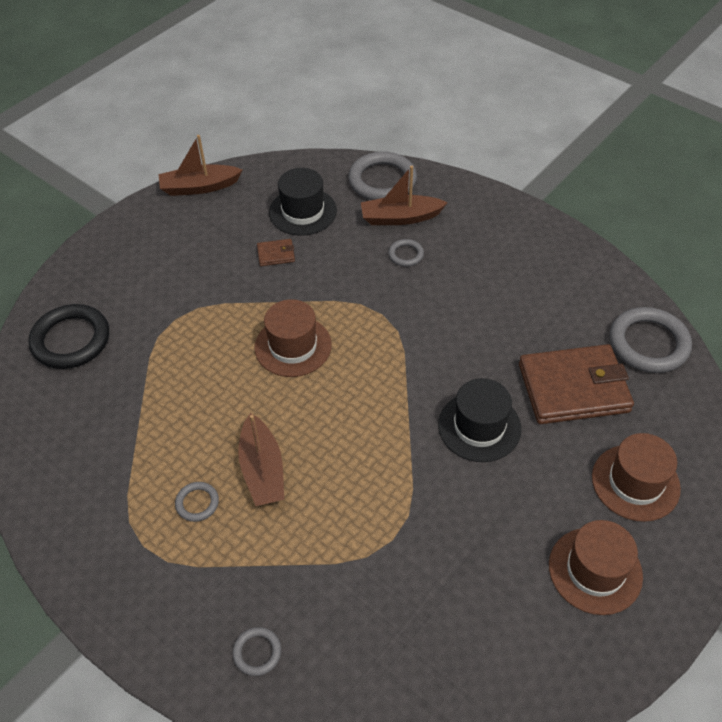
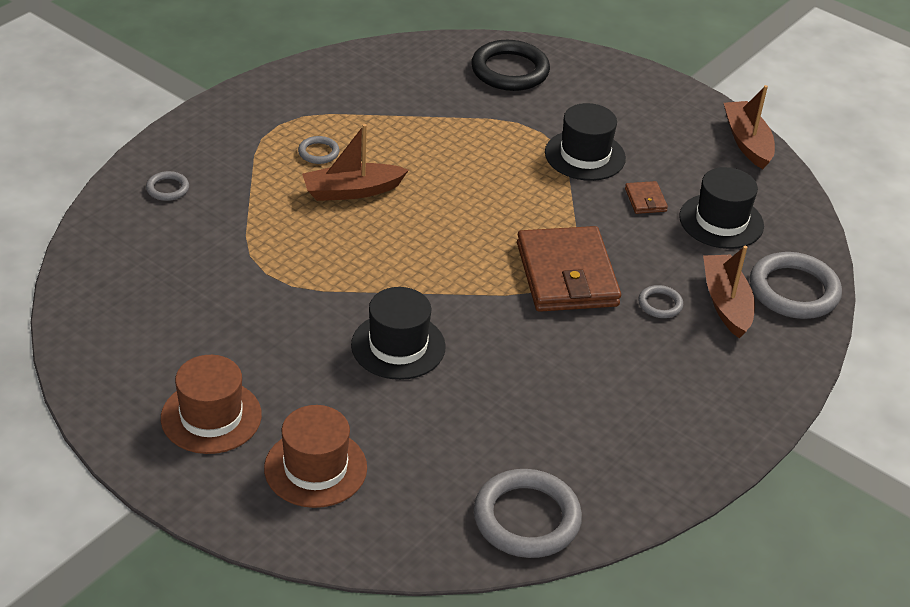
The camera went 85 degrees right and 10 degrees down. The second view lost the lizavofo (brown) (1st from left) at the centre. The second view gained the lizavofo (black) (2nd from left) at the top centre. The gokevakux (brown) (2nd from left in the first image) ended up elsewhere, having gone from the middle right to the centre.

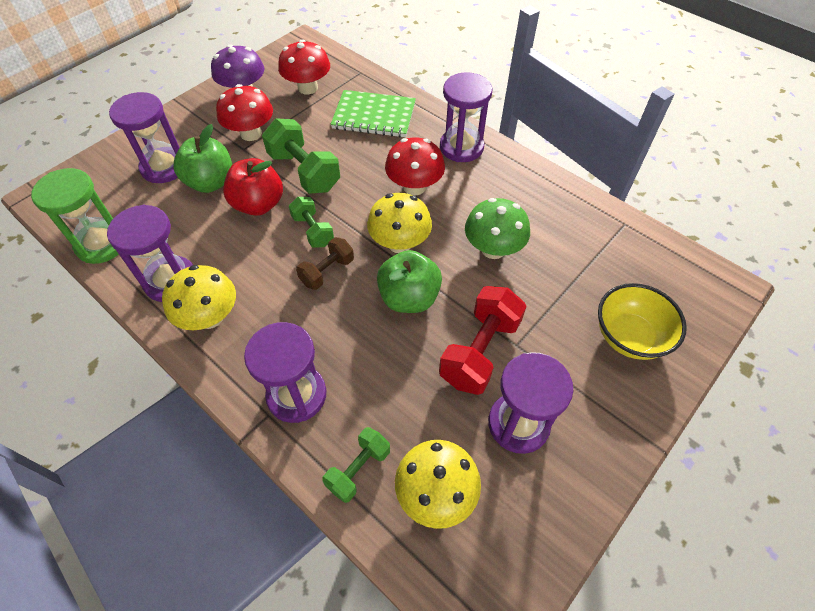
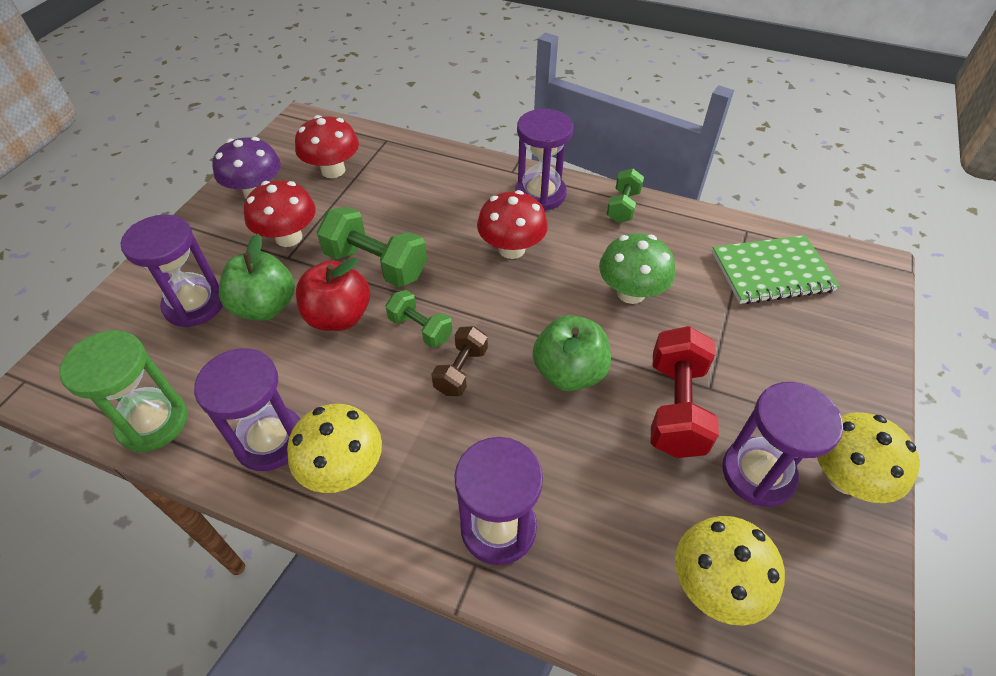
The camera went 20 degrees left and 5 degrees down. The second view lost the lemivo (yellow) at the middle right. The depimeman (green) (3rd from left) ended up elsewhere, having gone from the bottom centre to the top centre. The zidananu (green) ended up elsewhere, having gone from the top centre to the middle right. The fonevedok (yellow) (2nd from left in the first image) ended up elsewhere, having gone from the centre to the bottom right.

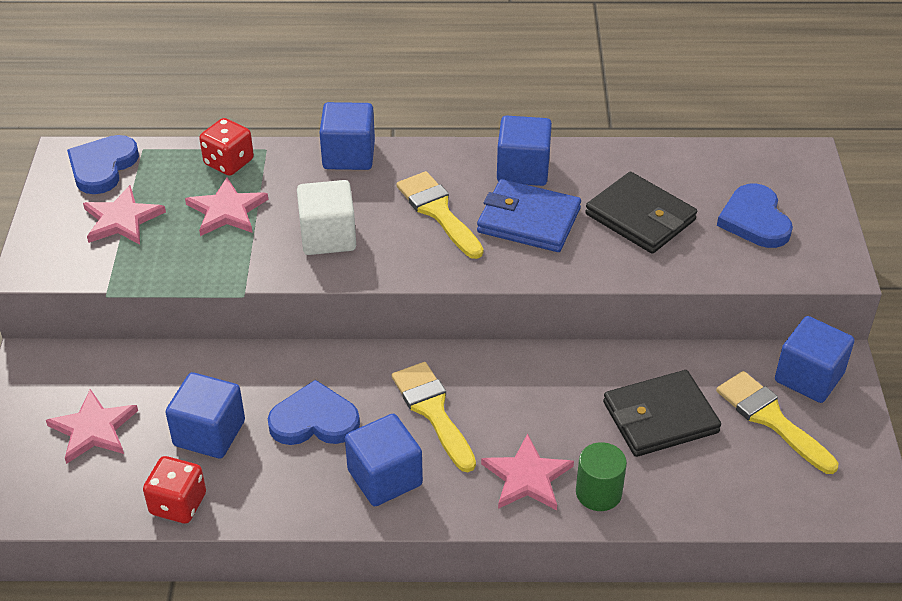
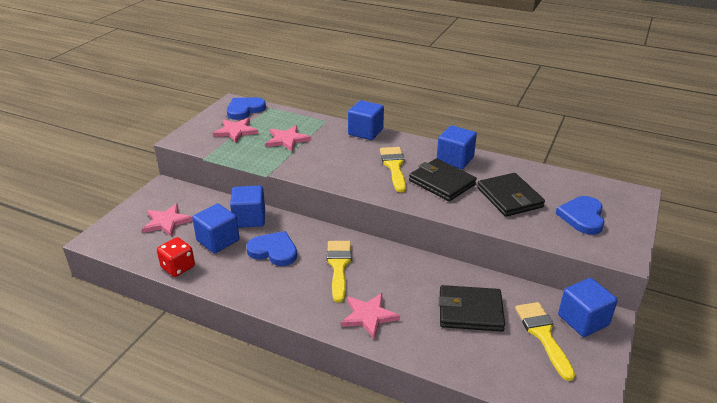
The camera went 25 degrees right and 10 degrees down. The second view lost the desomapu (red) (2nd from left) at the top left. The second view lost the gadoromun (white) at the centre. The second view lost the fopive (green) at the bottom centre. The gadoromun (blue) (3rd from left in the first image) ended up elsewhere, having gone from the bottom centre to the centre. What was the gokevakux (blue) at the centre turned into the gokevakux (black) (1st from left) at the centre.

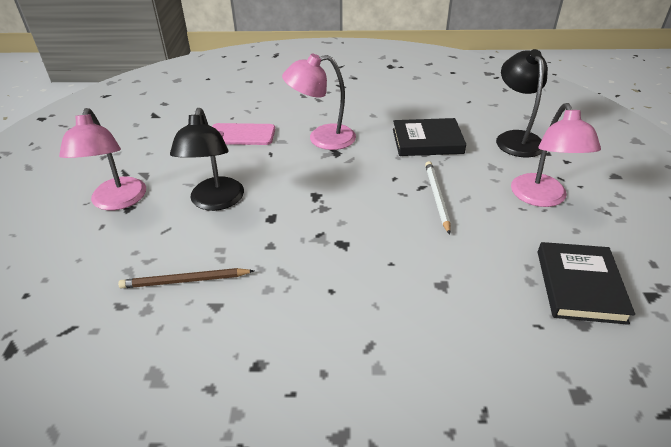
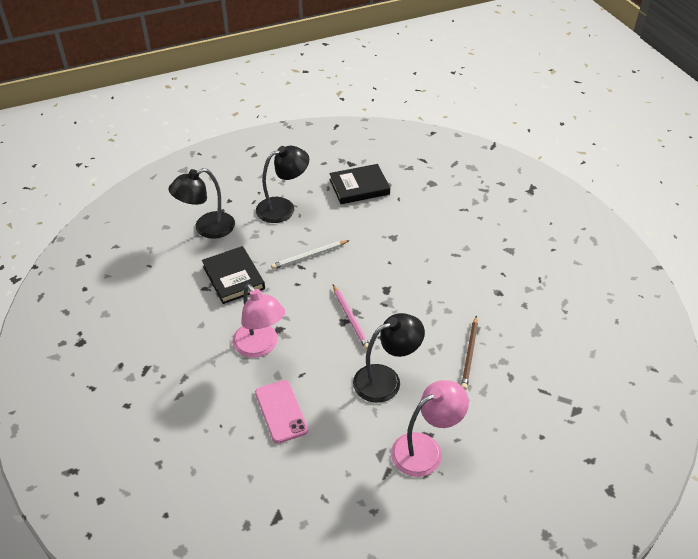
The camera went 115 degrees left and 5 degrees up. The second view gained the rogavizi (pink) at the centre. What was the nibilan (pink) (3rd from left) at the middle right turned into the nibilan (black) (2nd from left) at the top centre. The rogavizi (brown) at the middle left ended up facing another way, 45 degrees clockwise from before.

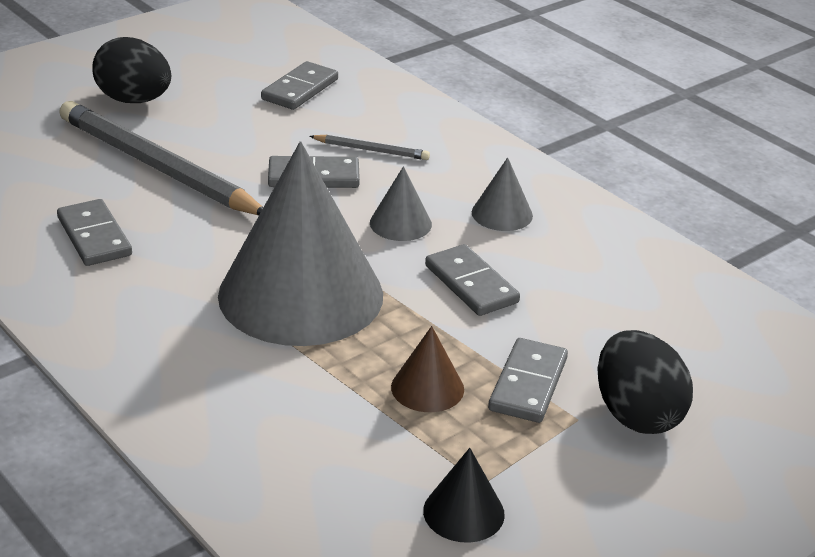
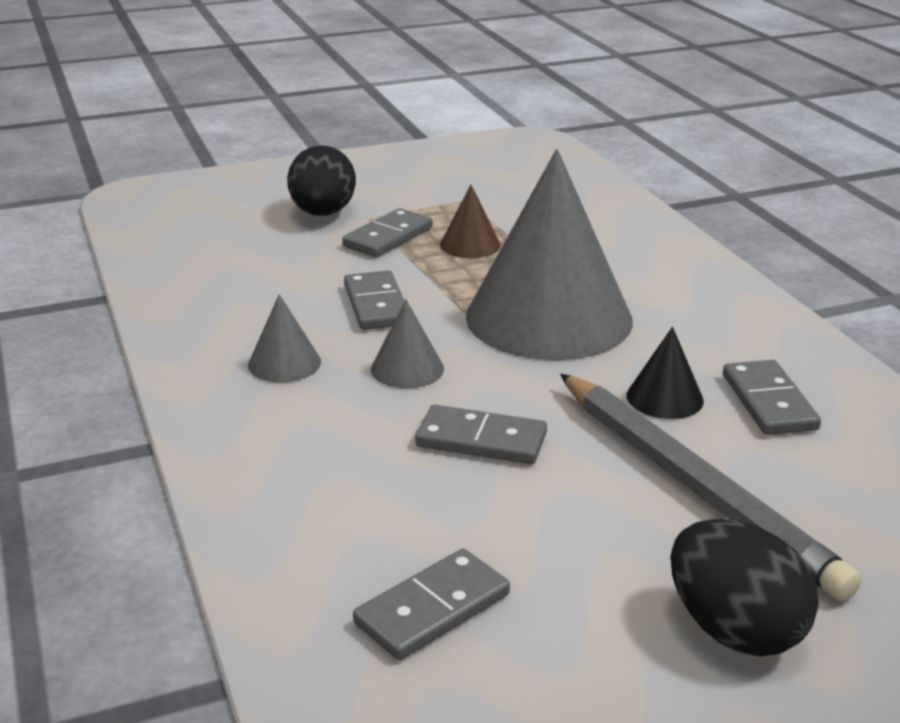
The camera went 160 degrees left and 5 degrees down. The second view lost the rogavizi (grey) (2nd from left) at the top centre. The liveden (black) ended up elsewhere, having gone from the bottom centre to the middle right.

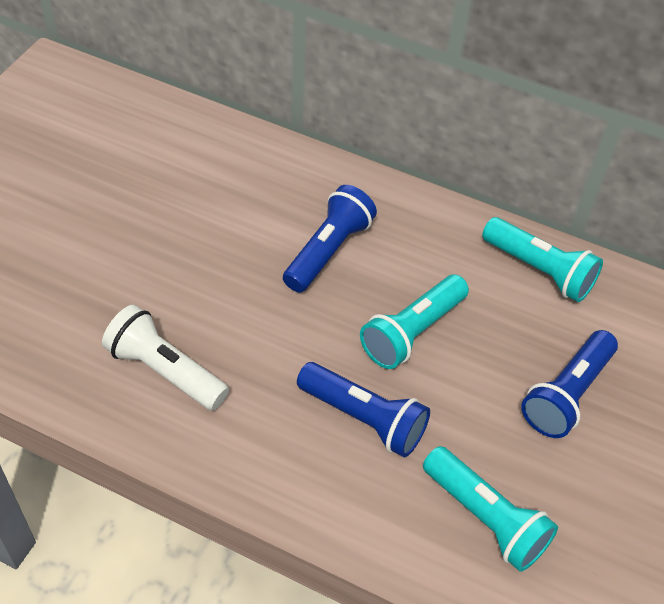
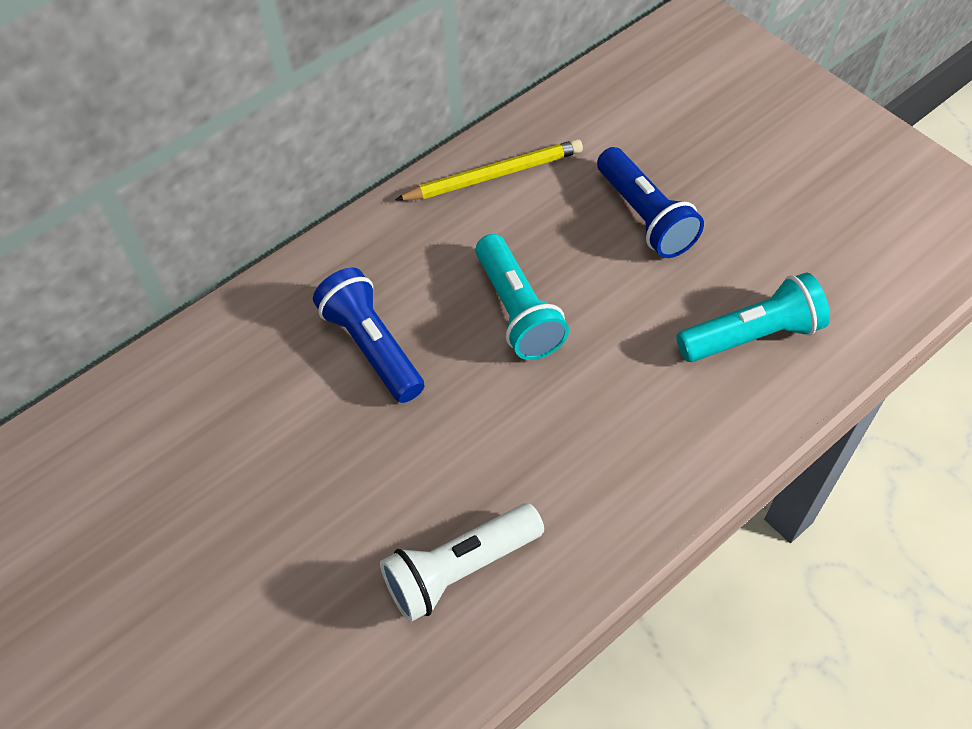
The camera went 60 degrees left and 5 degrees up. The second view lost the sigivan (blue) (2nd from left) at the bottom centre. Where the sigivan (turquoise) (3rd from left) stood at the middle right, the rogavizi (yellow) came to stand at the top centre.

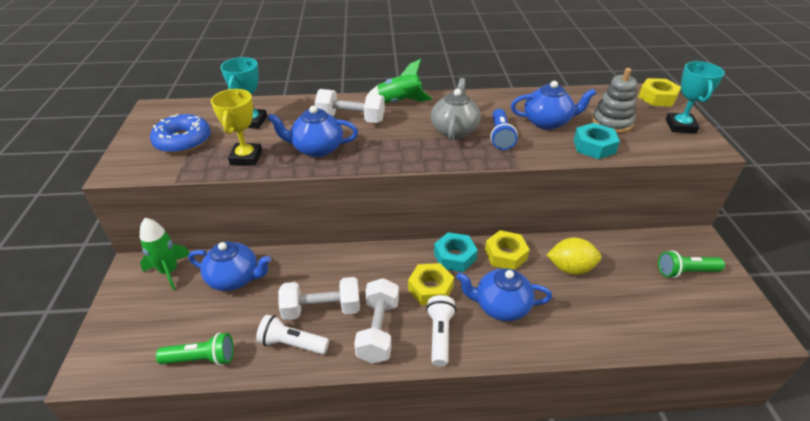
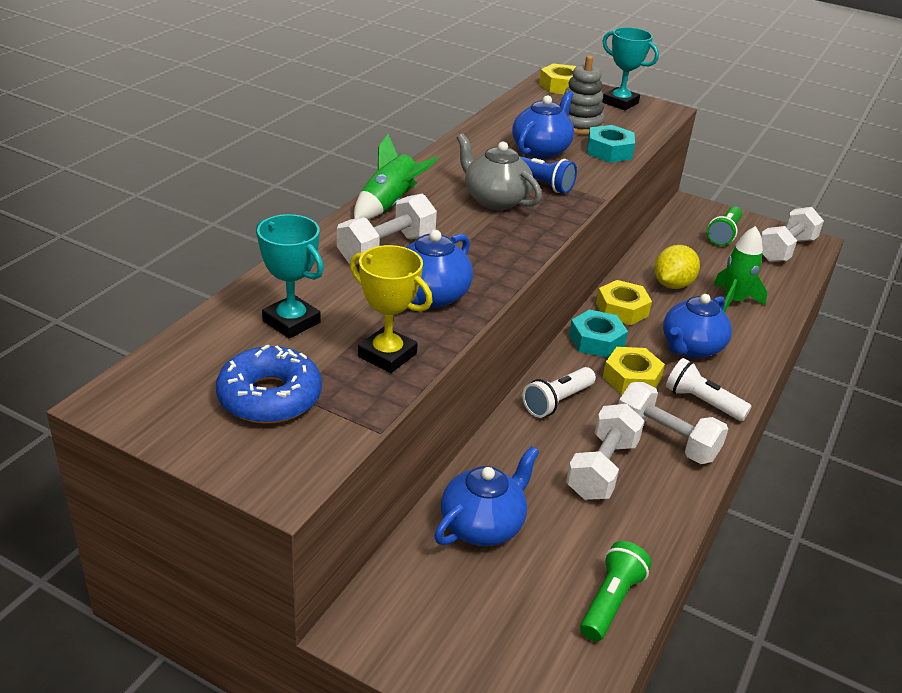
The camera went 60 degrees left and 5 degrees down. The second view gained the depimeman (white) (4th from left) at the middle right. The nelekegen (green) (1st from left in the first image) ended up elsewhere, having gone from the middle left to the middle right. The sigivan (white) (1st from left) ended up elsewhere, having gone from the bottom centre to the centre.

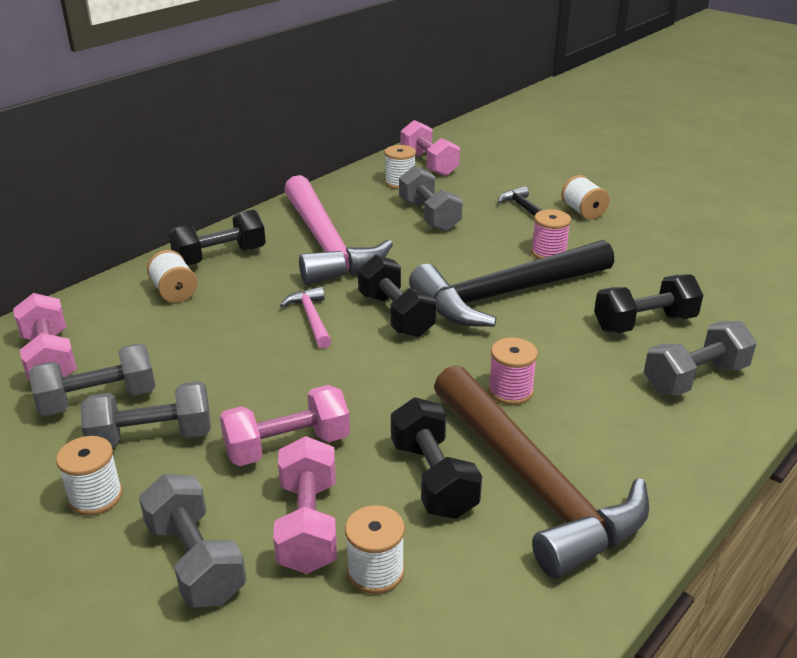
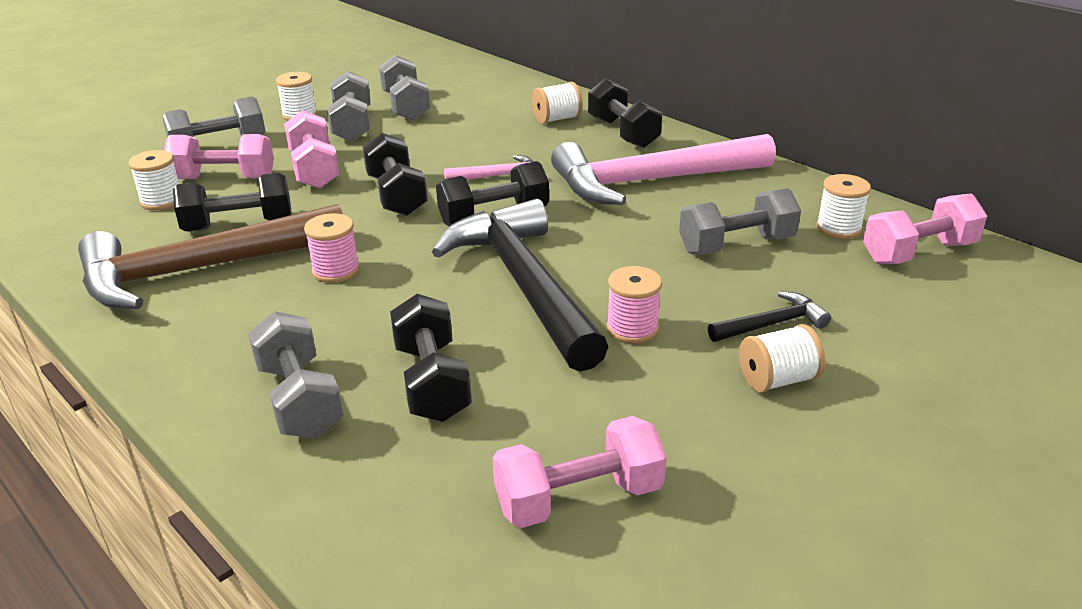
The camera went 95 degrees right and 0 degrees up. The second view gained the depimeman (black) (2nd from left) at the top centre. The depimeman (pink) (1st from left in the first image) ended up elsewhere, having gone from the middle left to the bottom centre.

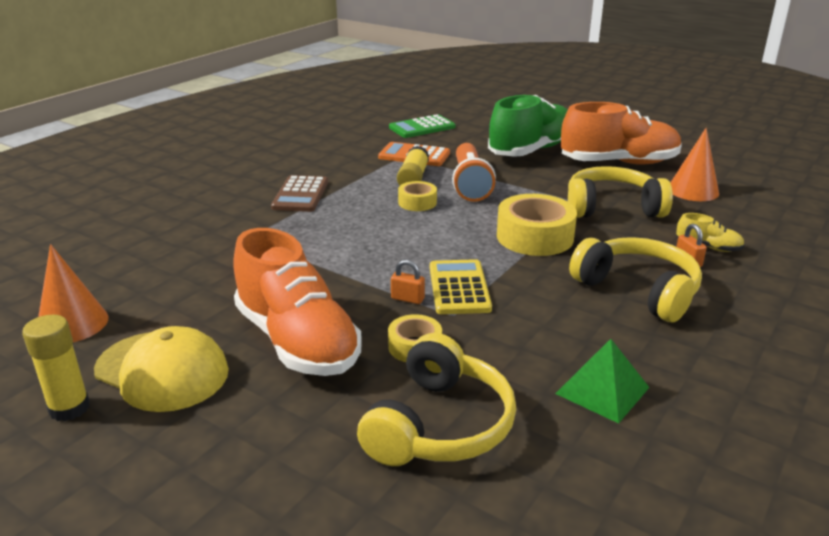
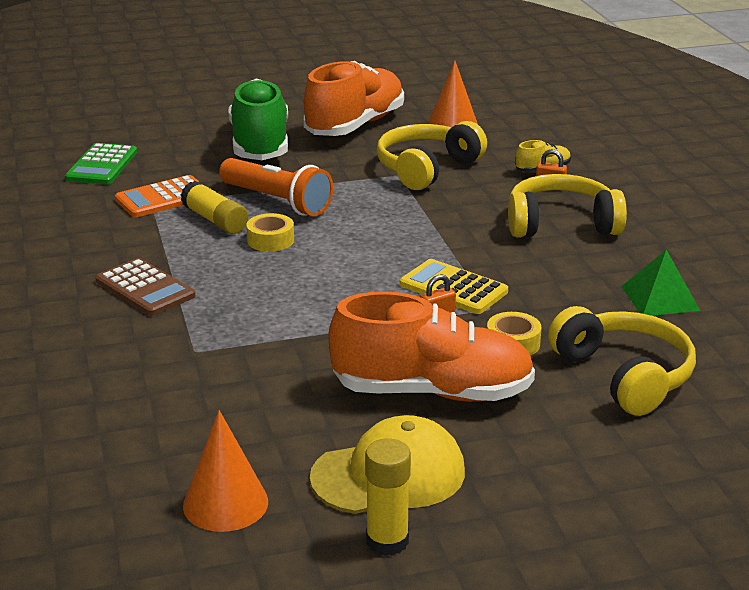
The camera went 50 degrees left and 0 degrees up. The second view lost the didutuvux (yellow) (3rd from left) at the centre.

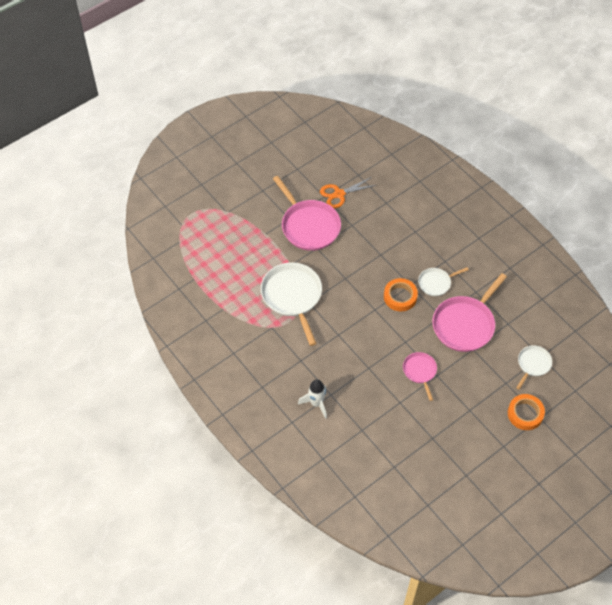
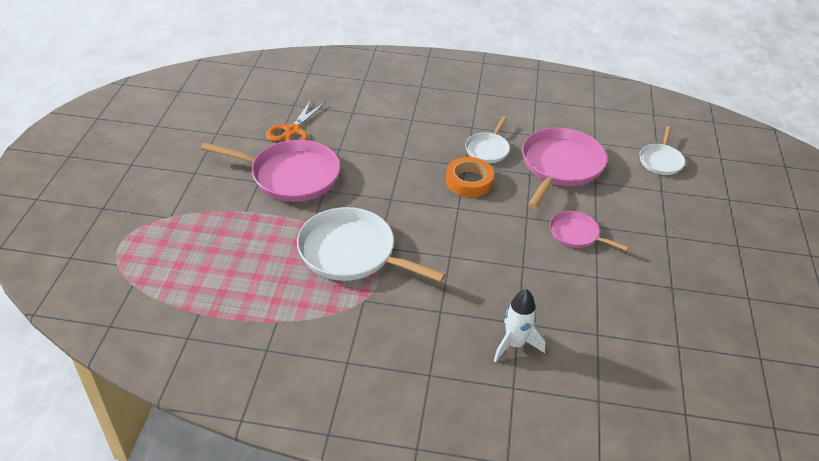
The camera went 45 degrees left and 15 degrees down. The second view lost the didutuvux (orange) (2nd from left) at the bottom right. The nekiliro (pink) (3rd from left in the first image) at the middle right ended up facing another way, 150 degrees counterclockwise from before. The nekiliro (white) (3rd from left) at the middle right ended up facing another way, 150 degrees counterclockwise from before.

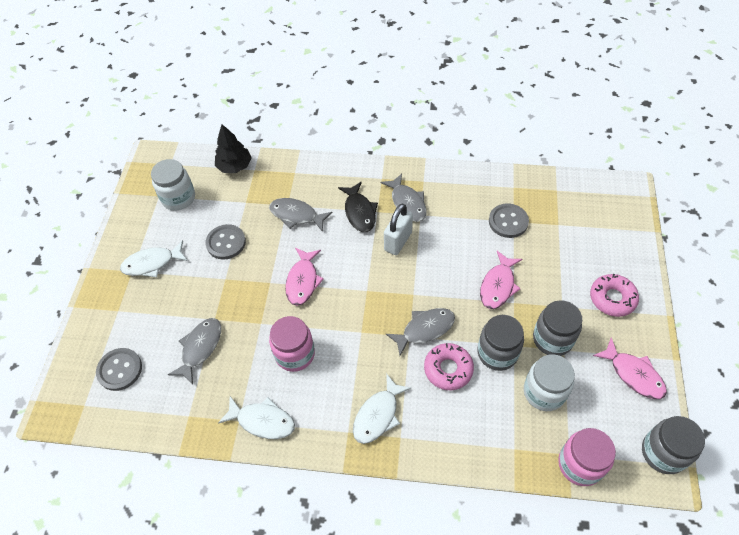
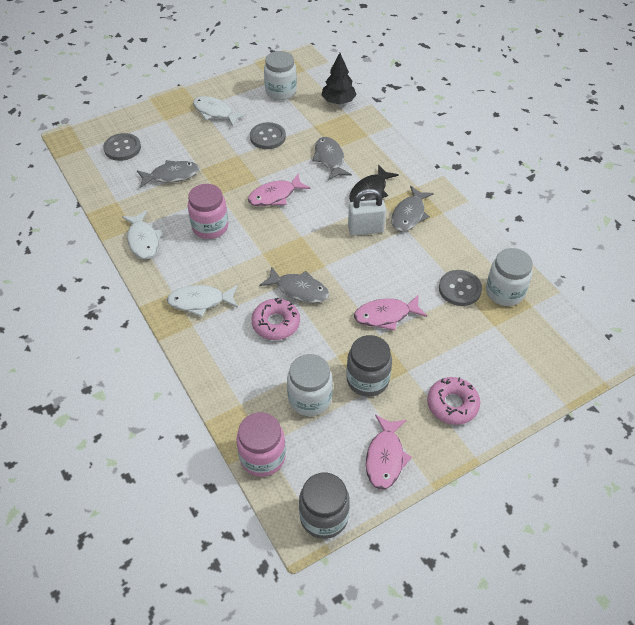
The camera went 50 degrees right and 5 degrees down. The second view lost the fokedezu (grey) (1st from left) at the middle right. The second view gained the fokedezu (white) (3rd from left) at the middle right.

